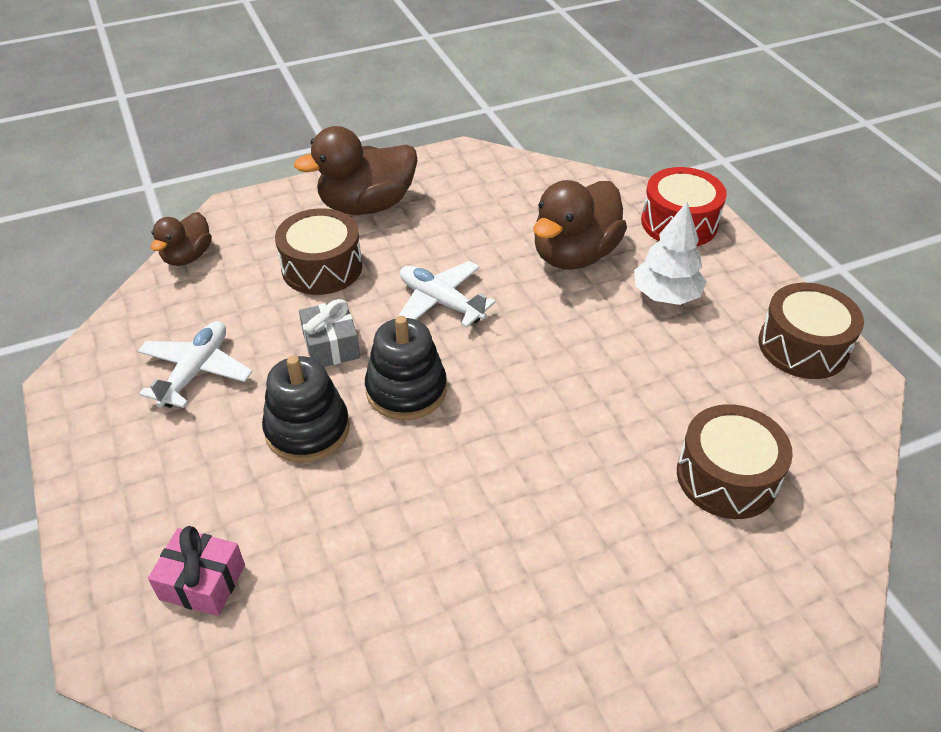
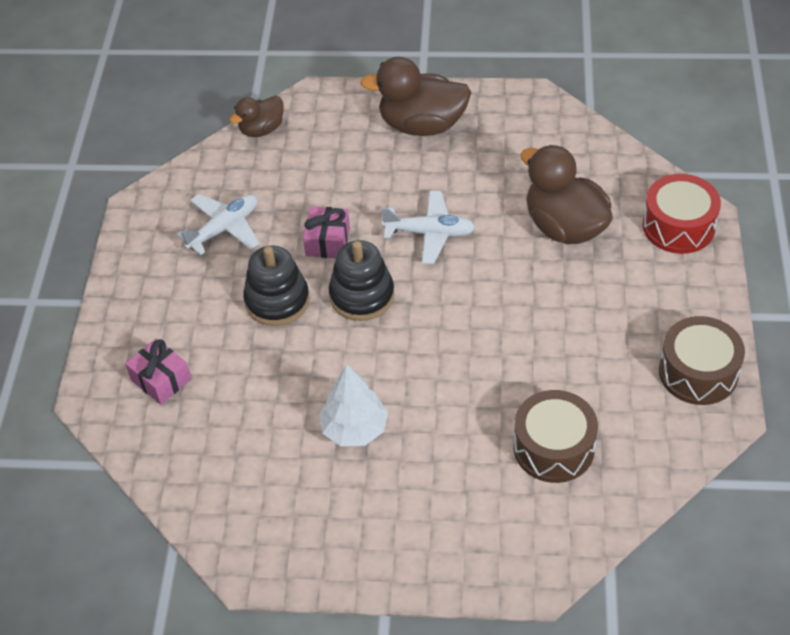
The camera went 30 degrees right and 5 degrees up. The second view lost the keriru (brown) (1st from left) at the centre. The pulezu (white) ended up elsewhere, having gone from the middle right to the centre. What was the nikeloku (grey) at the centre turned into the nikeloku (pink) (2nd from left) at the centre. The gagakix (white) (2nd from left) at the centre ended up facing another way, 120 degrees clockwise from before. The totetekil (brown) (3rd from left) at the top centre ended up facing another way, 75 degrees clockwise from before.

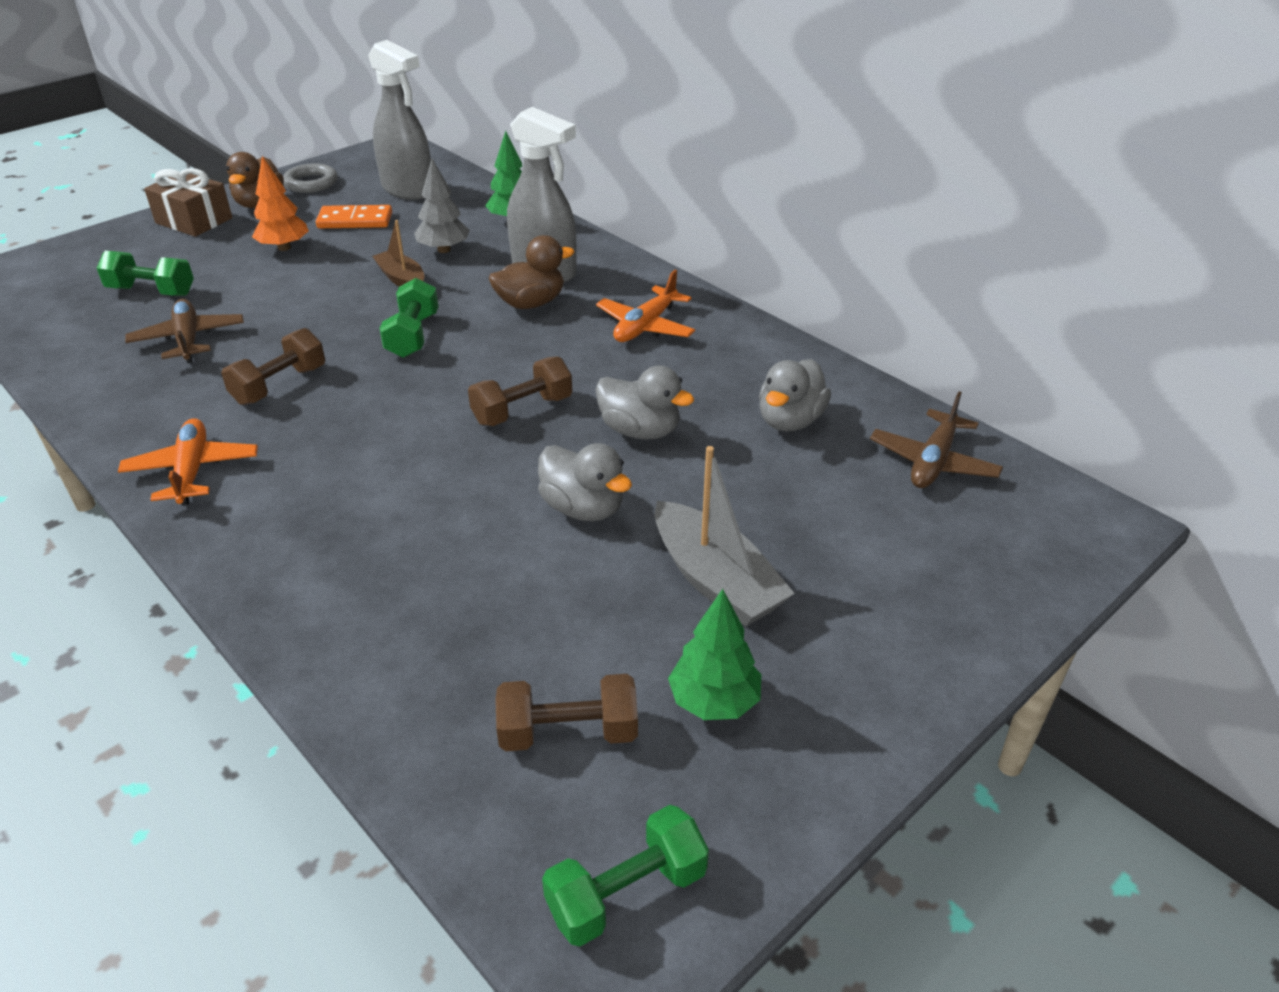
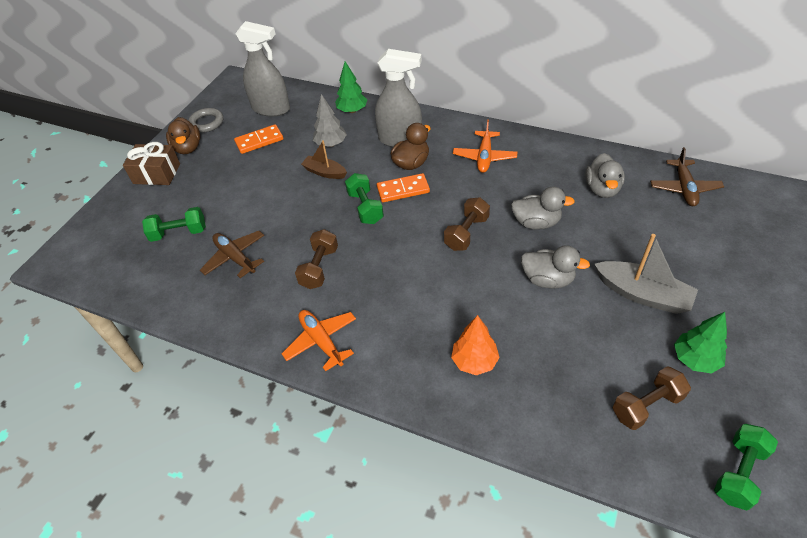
The camera went 20 degrees left and 10 degrees up. The second view gained the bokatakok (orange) (2nd from left) at the centre. The pulezu (orange) ended up elsewhere, having gone from the top left to the centre.

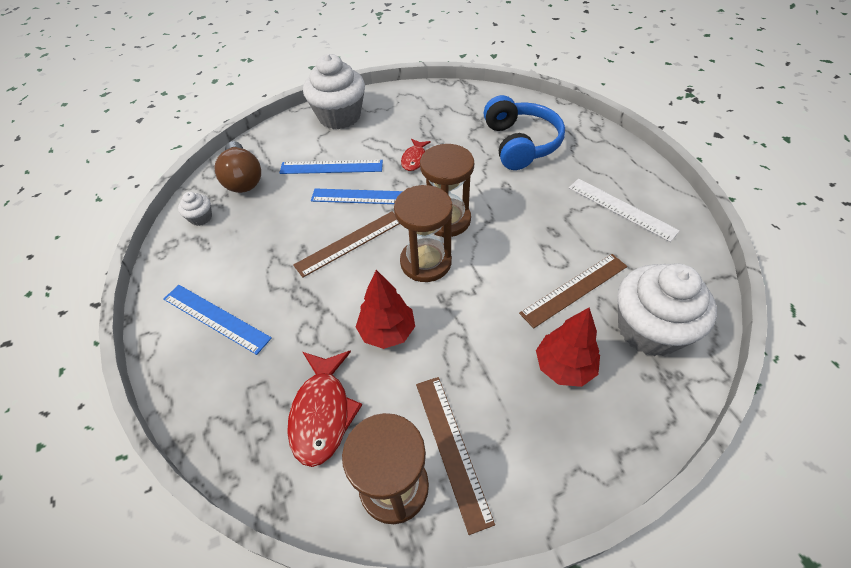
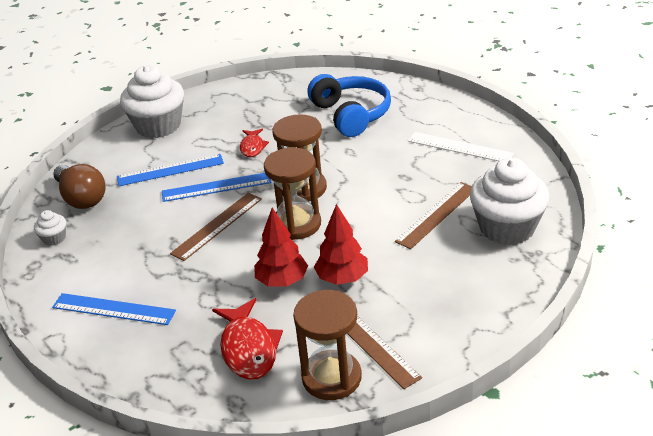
The camera went 15 degrees left and 15 degrees down. The pulezu (red) (2nd from left) ended up elsewhere, having gone from the middle right to the centre.

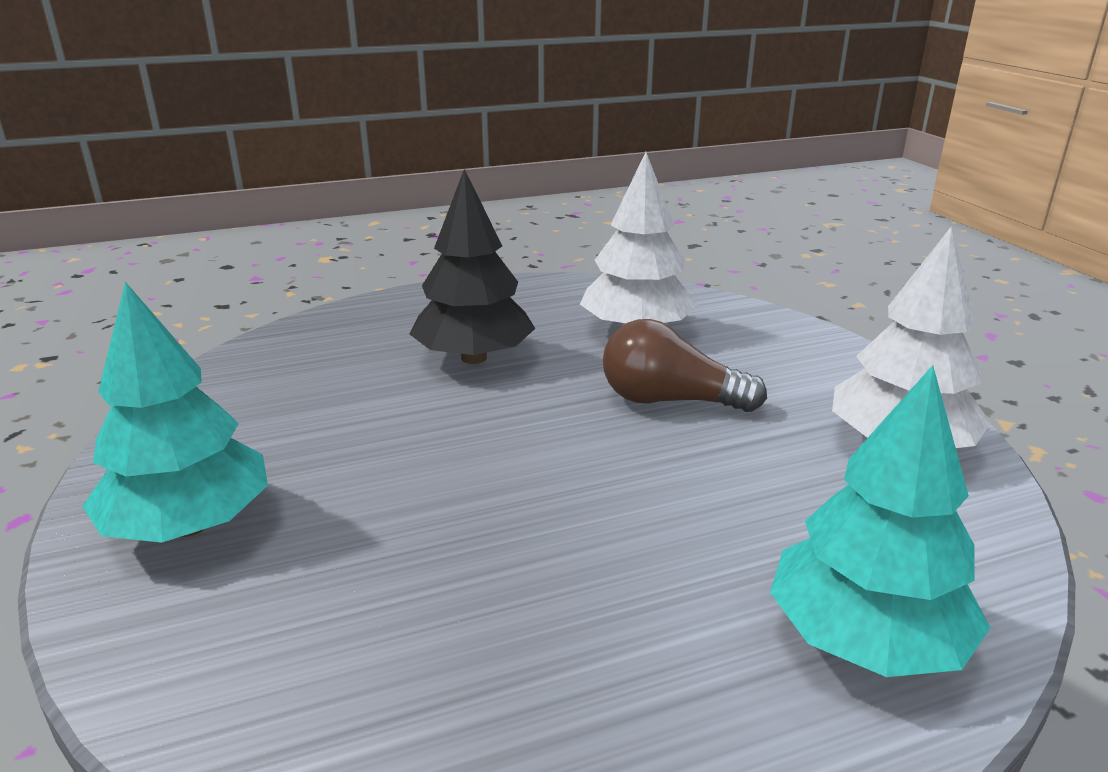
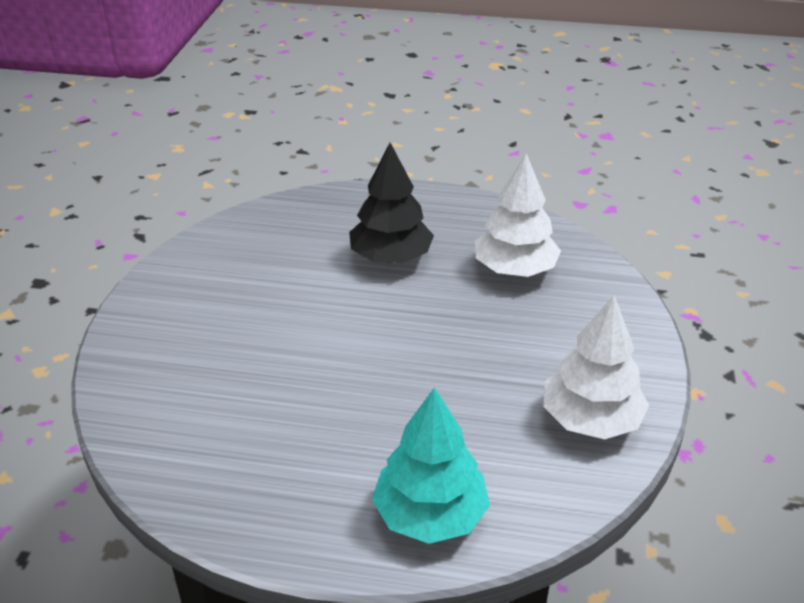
The camera went 30 degrees right and 10 degrees up. The second view lost the pulezu (turquoise) (1st from left) at the middle left. The second view lost the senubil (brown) at the centre.

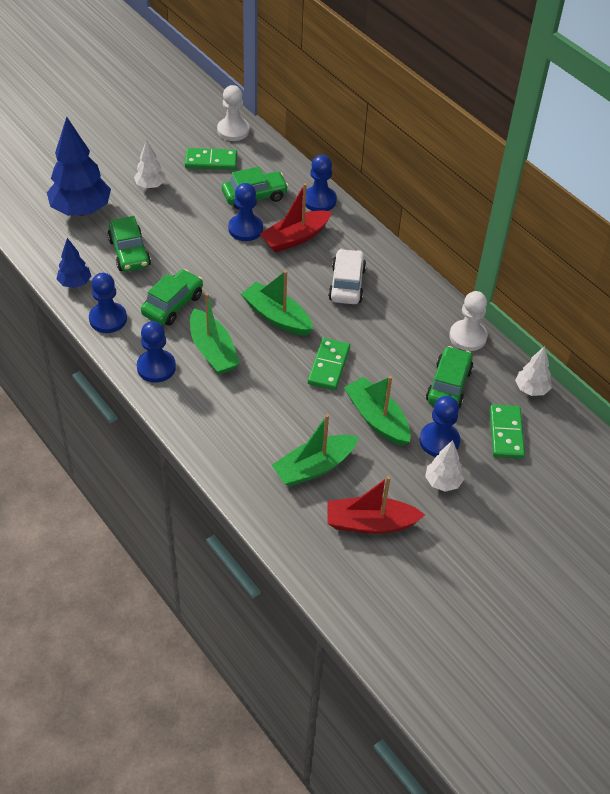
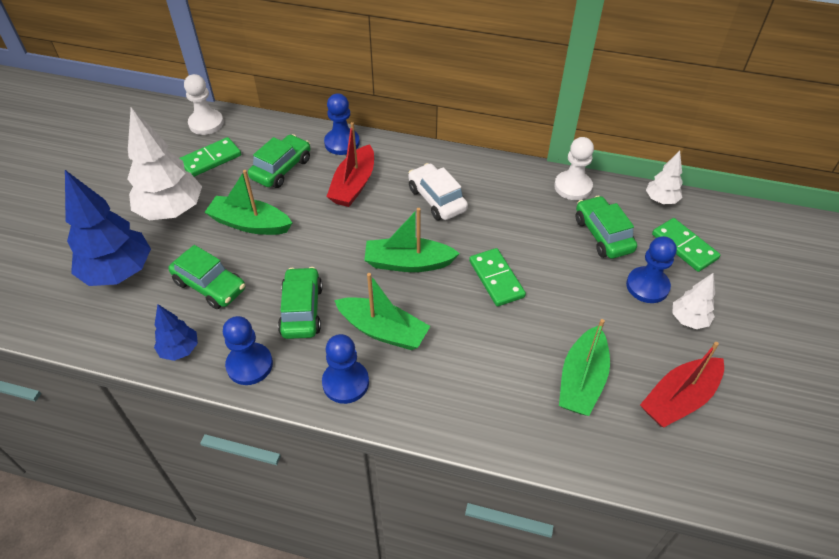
The camera went 35 degrees left and 0 degrees up. The second view lost the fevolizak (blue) (3rd from left) at the top centre. The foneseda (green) (4th from left in the first image) ended up elsewhere, having gone from the centre to the middle left. The size of the pulezu (white) (1st from left) at the top left changed by a factor of 1.94.

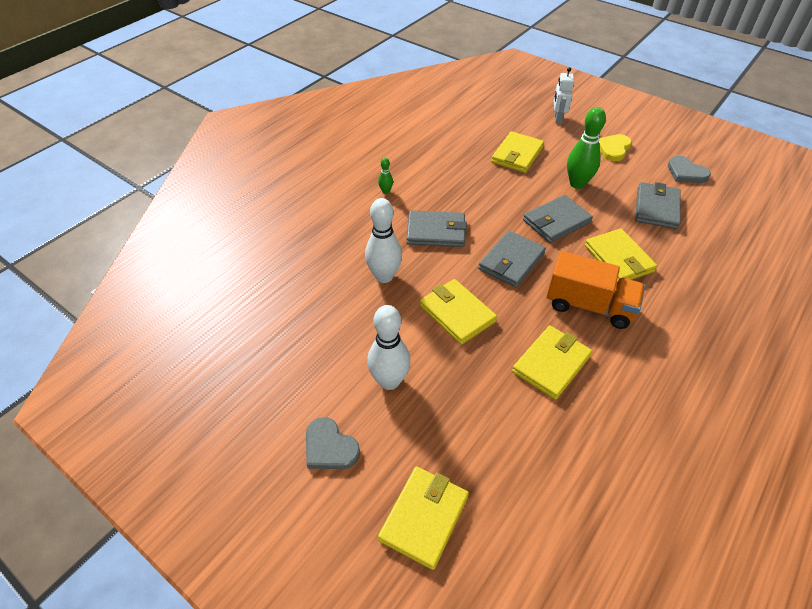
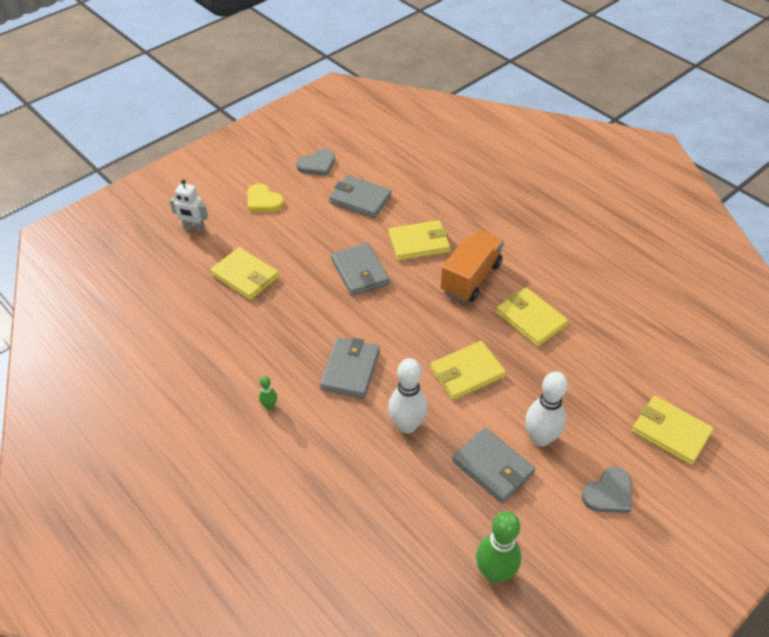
The camera went 80 degrees left and 0 degrees up. The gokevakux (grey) (2nd from left in the first image) ended up elsewhere, having gone from the centre to the bottom centre. The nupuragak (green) (2nd from left) ended up elsewhere, having gone from the top right to the bottom centre.

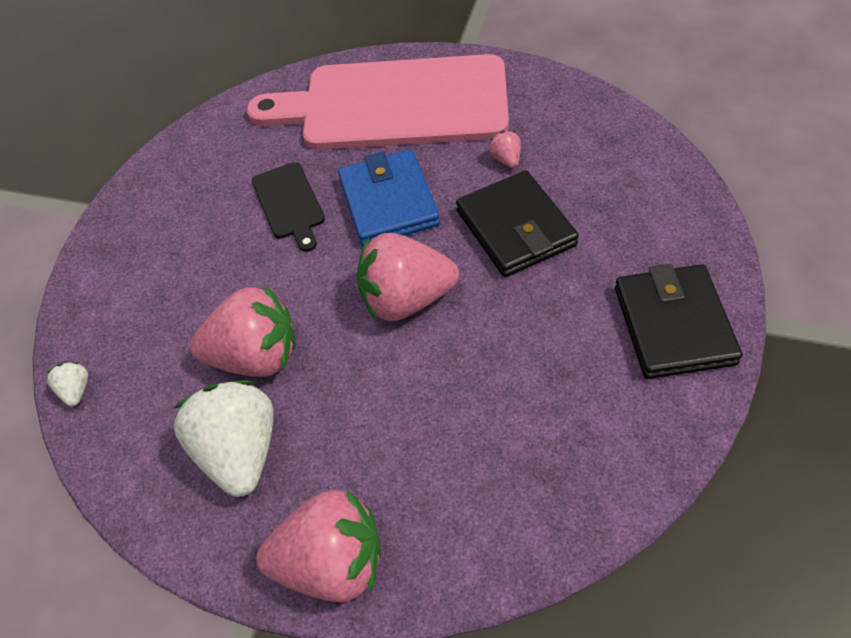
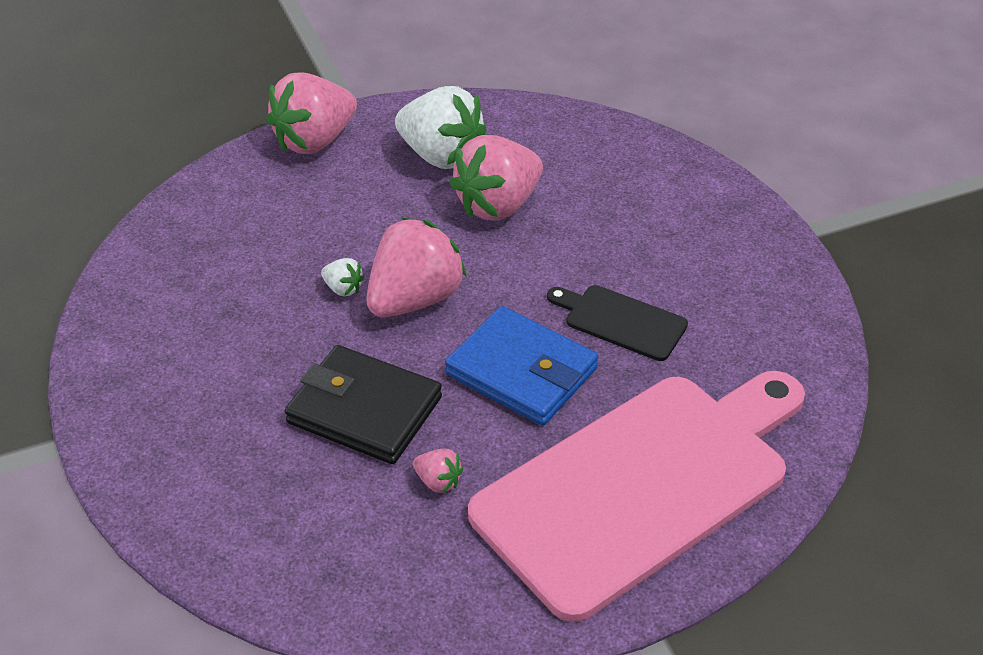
The camera went 135 degrees right and 10 degrees down. The second view lost the gokevakux (black) (2nd from left) at the middle right. The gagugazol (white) (1st from left) ended up elsewhere, having gone from the middle left to the centre.

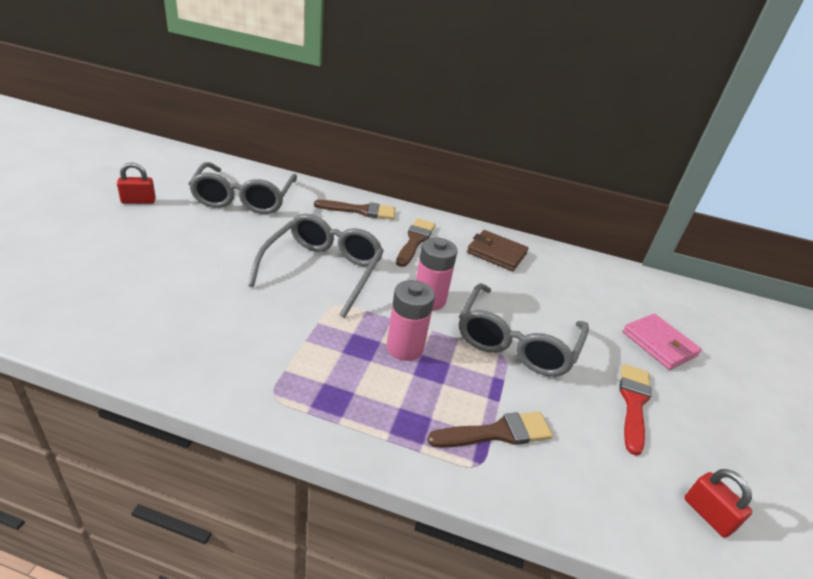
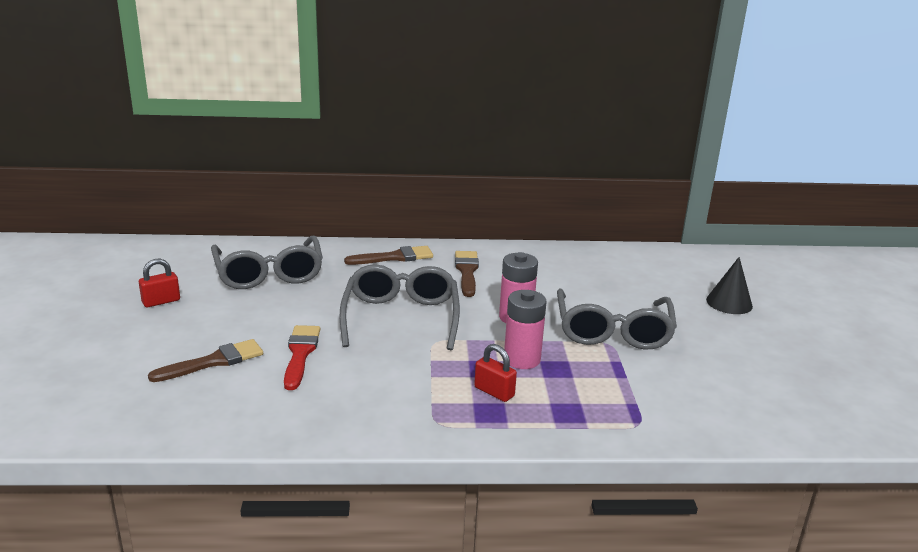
The camera went 15 degrees left and 10 degrees down. The second view lost the gokevakux (brown) at the centre. The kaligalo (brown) (3rd from left in the first image) ended up elsewhere, having gone from the bottom centre to the middle left. The kaligalo (red) ended up elsewhere, having gone from the bottom right to the middle left. The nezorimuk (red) (2nd from left) ended up elsewhere, having gone from the bottom right to the bottom centre. Where the gokevakux (pink) stood at the middle right, the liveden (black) came to stand at the middle right.

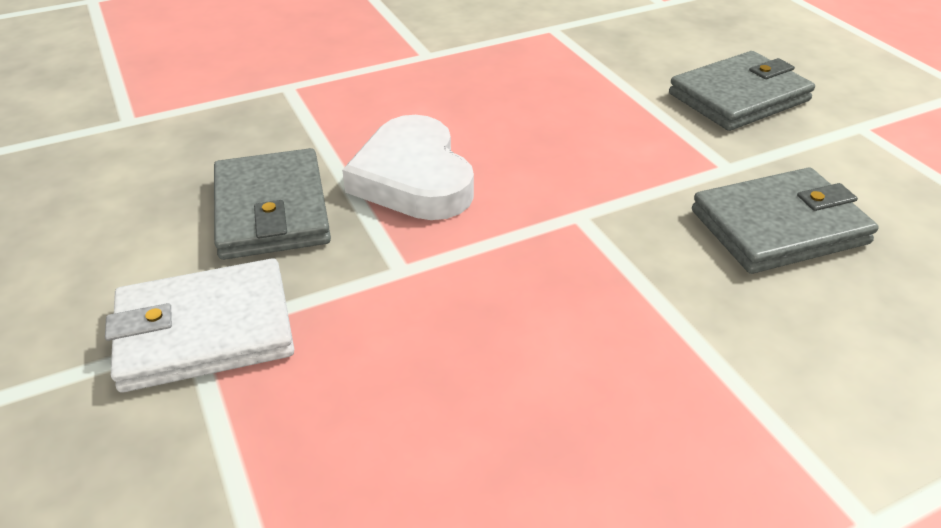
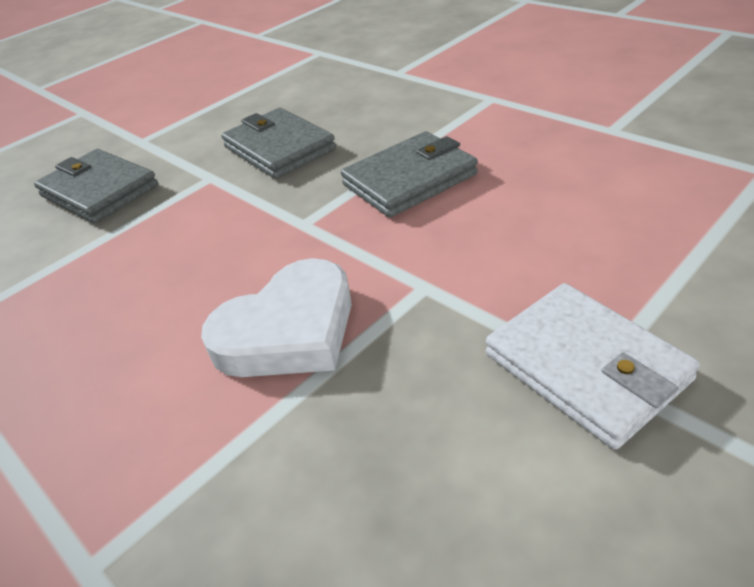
The camera went 105 degrees left and 0 degrees up. The gokevakux (grey) (1st from left in the first image) ended up elsewhere, having gone from the middle left to the top centre.

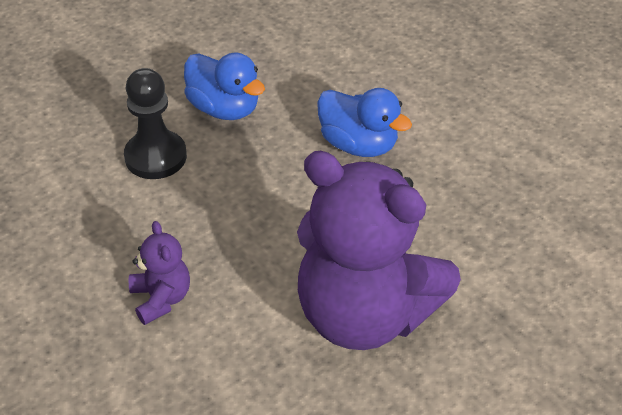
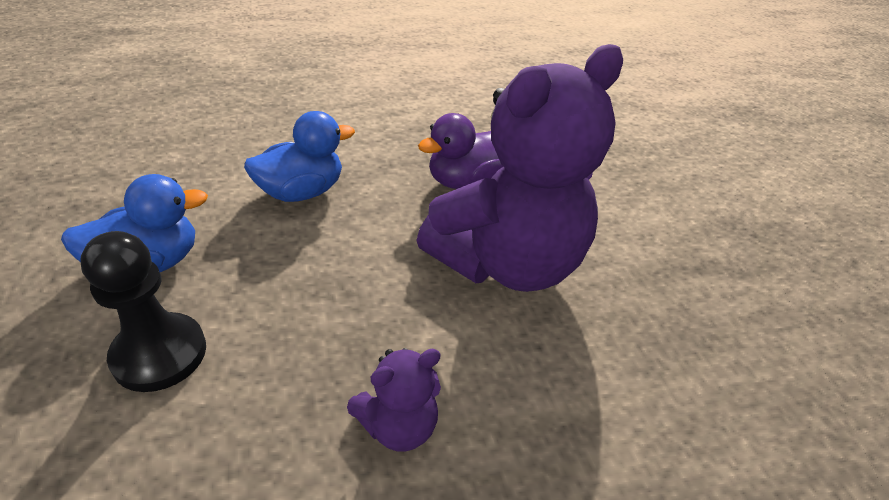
The camera went 70 degrees left and 5 degrees down. The second view gained the totetekil (purple) at the top centre. The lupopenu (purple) (1st from left) at the middle left ended up facing another way, 150 degrees clockwise from before.

